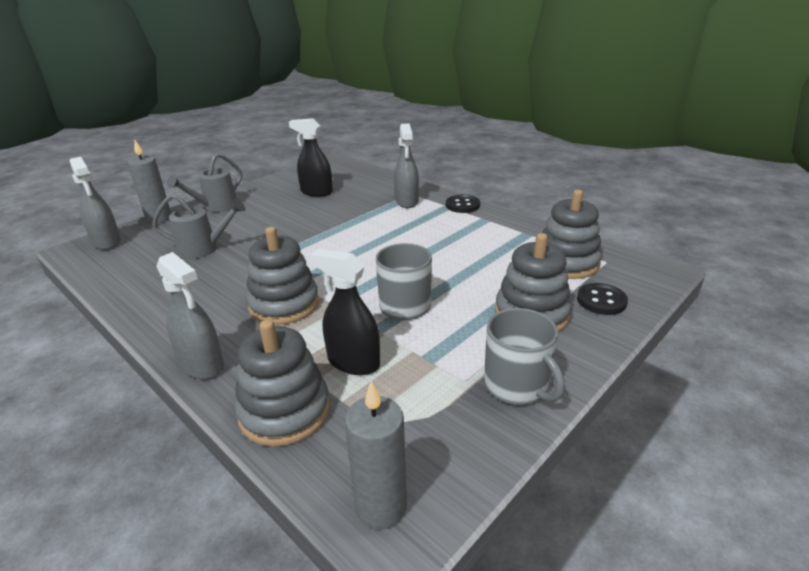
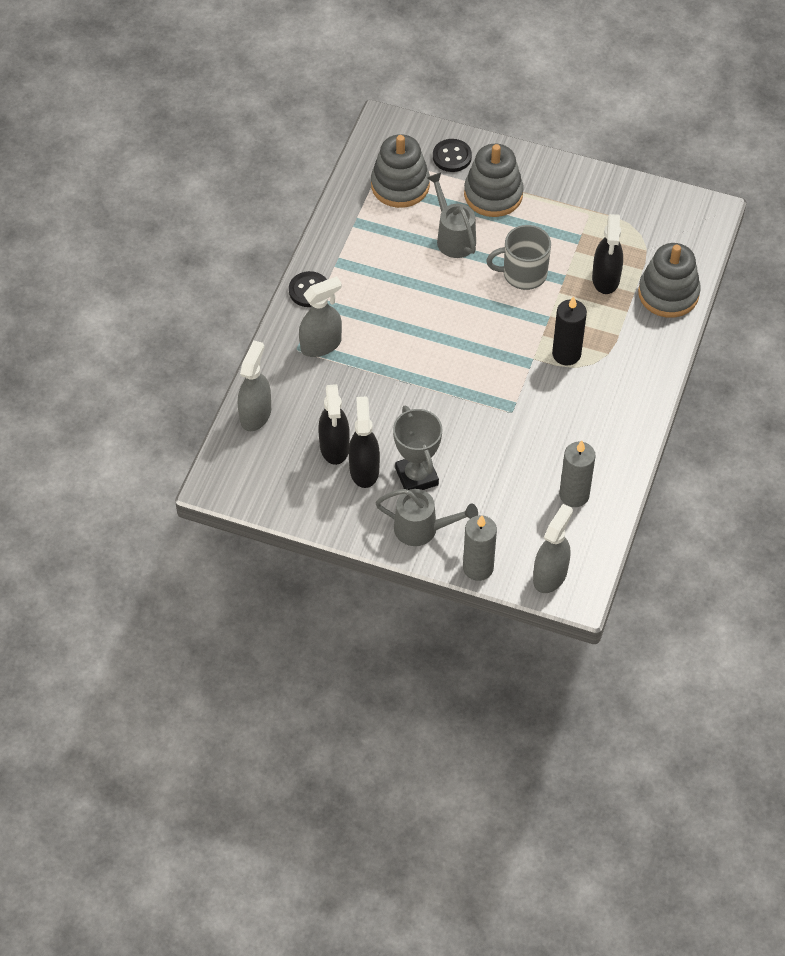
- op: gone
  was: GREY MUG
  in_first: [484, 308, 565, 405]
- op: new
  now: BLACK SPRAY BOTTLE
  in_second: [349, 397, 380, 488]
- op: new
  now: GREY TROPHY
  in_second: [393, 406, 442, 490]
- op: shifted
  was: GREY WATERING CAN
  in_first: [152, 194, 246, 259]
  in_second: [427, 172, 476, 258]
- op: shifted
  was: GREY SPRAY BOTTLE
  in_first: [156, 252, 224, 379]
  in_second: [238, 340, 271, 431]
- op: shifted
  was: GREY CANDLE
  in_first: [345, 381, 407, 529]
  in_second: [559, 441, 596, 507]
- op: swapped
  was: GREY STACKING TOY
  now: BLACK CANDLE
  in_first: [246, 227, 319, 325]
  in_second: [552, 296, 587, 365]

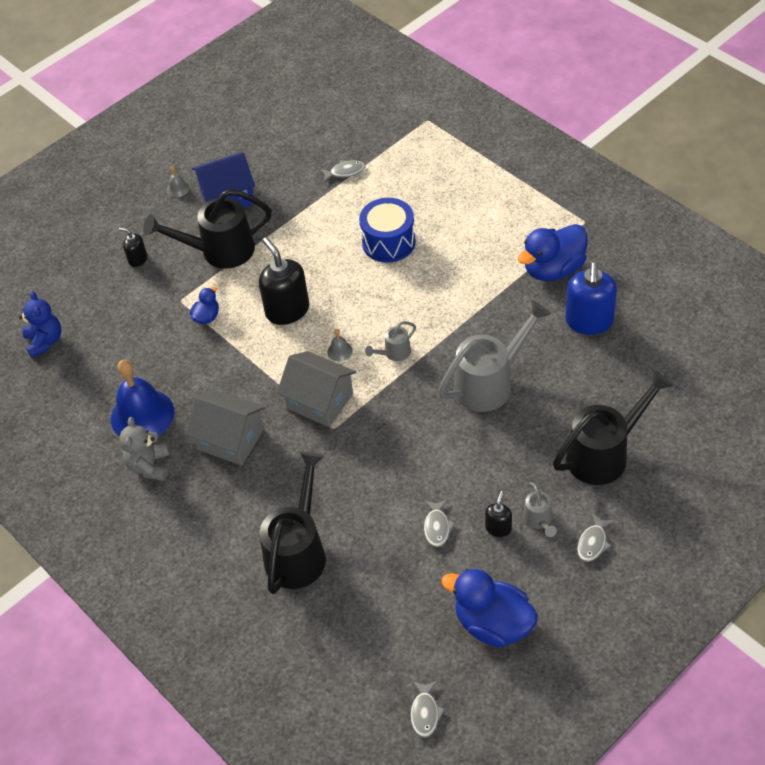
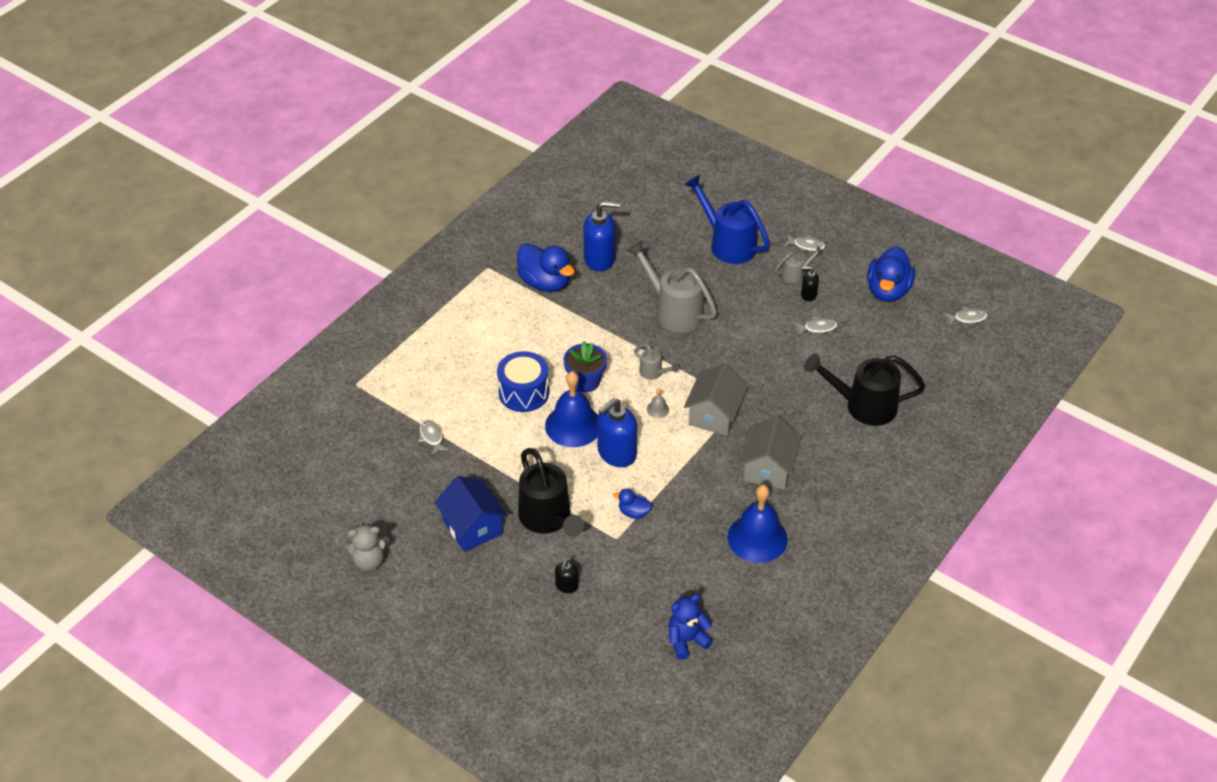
- op: gone
  was: GREY BELL
  in_first: [167, 166, 189, 197]
- op: new
  now: BLUE BELL
  in_second: [545, 371, 598, 447]
- op: new
  now: BLUE FLOWER POT
  in_second: [563, 341, 607, 392]
- op: shifted
  was: GREY TEDDY BEAR
  in_first: [119, 417, 169, 481]
  in_second: [344, 523, 390, 571]
- op: repainted
  was: BLACK SOAP DISPENSER
  now: BLUE SOAP DISPENSER
  in_first: [259, 237, 309, 325]
  in_second: [597, 398, 637, 467]
- op: repainted
  was: BLACK WATERING CAN
  now: BLUE WATERING CAN
  in_first: [553, 370, 673, 485]
  in_second: [684, 174, 770, 264]

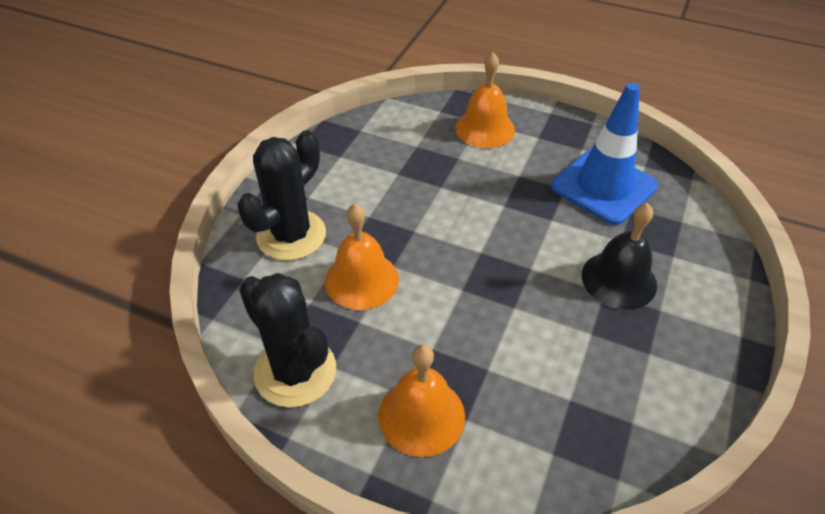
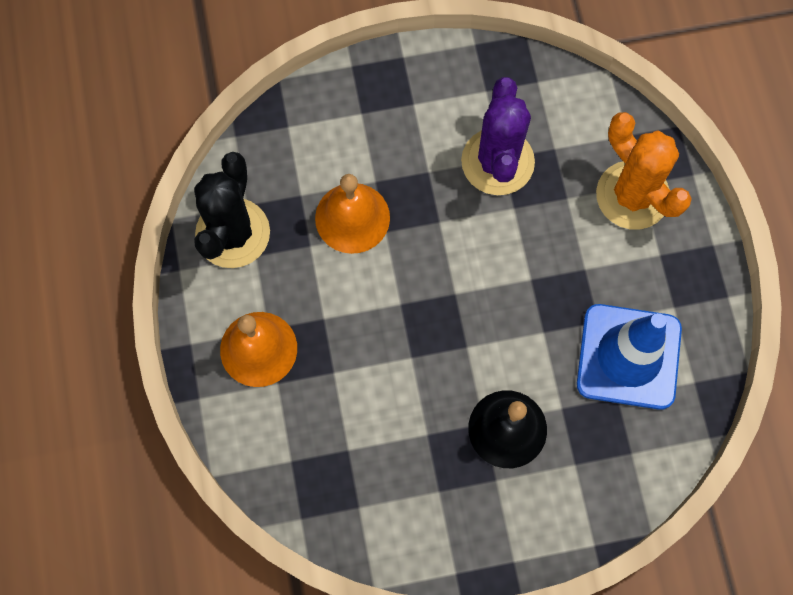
- op: gone
  was: BLACK CACTUS
  in_first: [237, 130, 326, 261]
- op: new
  now: PURPLE CACTUS
  in_second: [461, 77, 535, 195]
- op: swapped
  was: ORANGE BELL
  now: ORANGE CACTUS
  in_first: [455, 52, 515, 148]
  in_second: [596, 112, 692, 230]

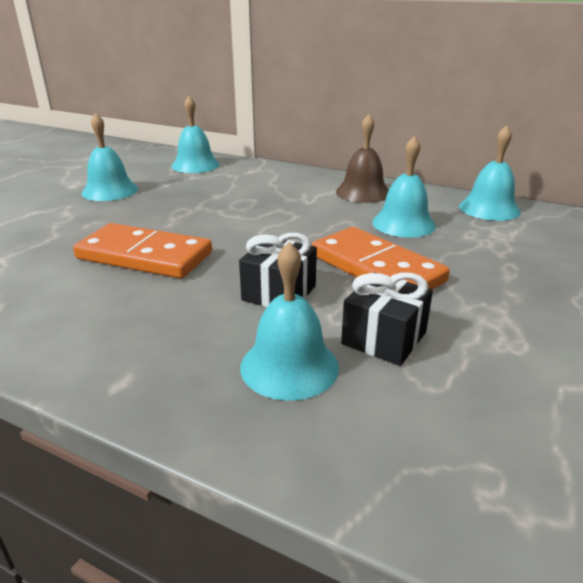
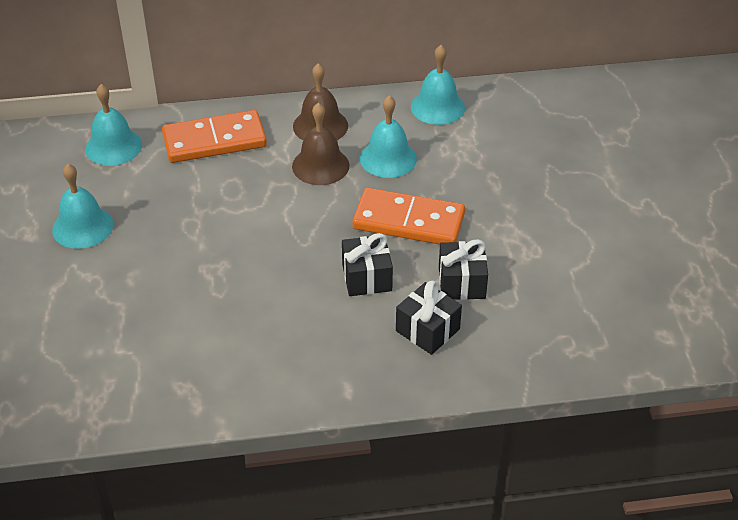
- op: new
  now: BROWN BELL
  in_second: [292, 103, 349, 185]
- op: shifted
  was: ORANGE DOMINO
  in_first: [73, 223, 212, 278]
  in_second: [162, 110, 267, 163]
- op: swapped
  was: TURQUOISE BELL
  now: BLACK GIFT
  in_first: [240, 242, 339, 401]
  in_second: [396, 281, 462, 355]

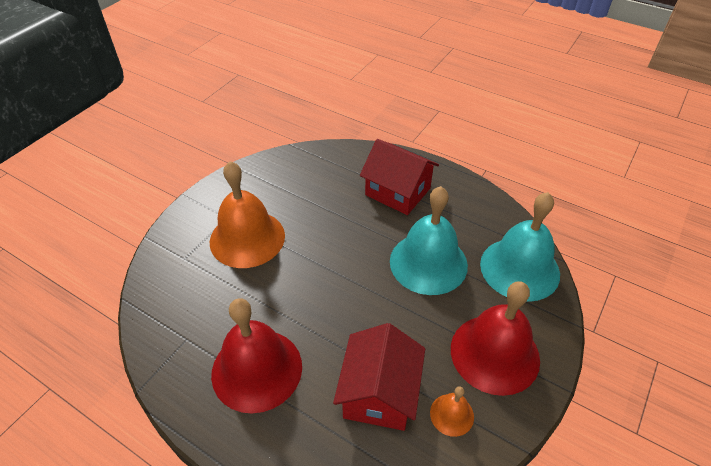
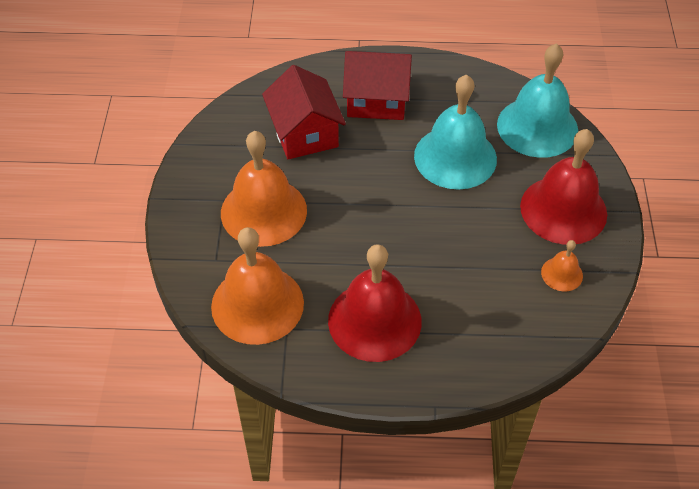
- op: new
  now: ORANGE BELL
  in_second: [211, 227, 304, 345]
- op: shifted
  was: RED HOUSE
  in_first: [333, 323, 425, 431]
  in_second: [262, 65, 346, 159]

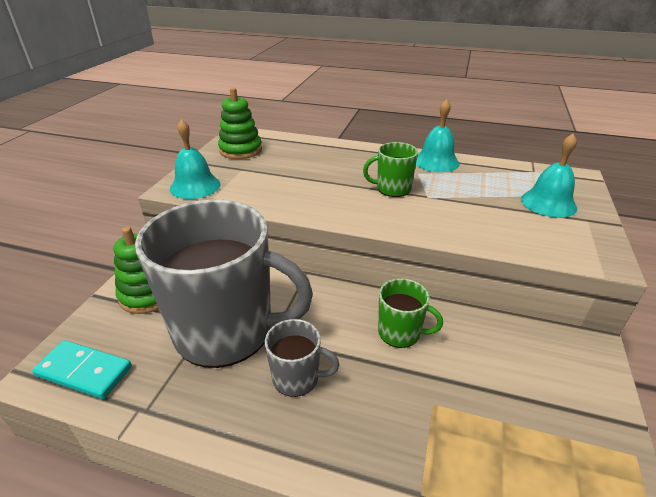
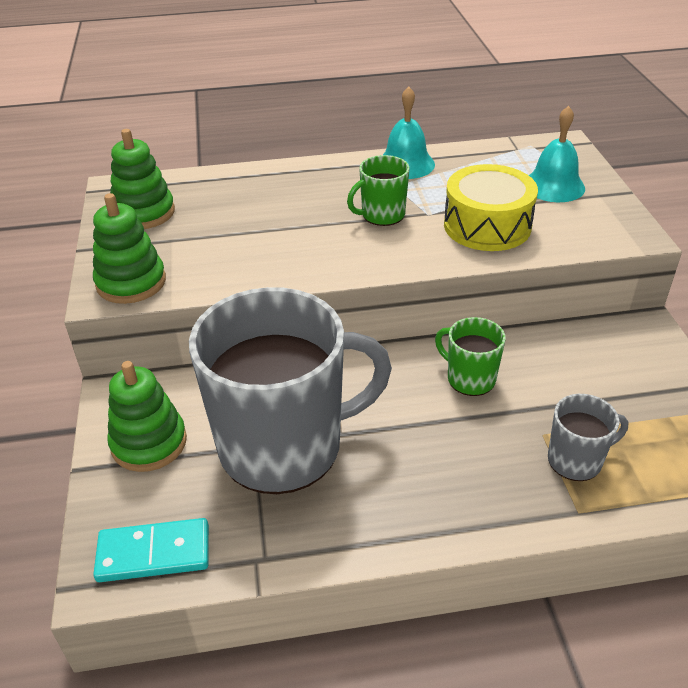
- op: new
  now: YELLOW DRUM
  in_second: [444, 164, 538, 251]
- op: shifted
  was: GREY MUG
  in_first: [265, 319, 340, 397]
  in_second: [548, 394, 628, 481]
- op: swapped
  was: TURQUOISE BELL
  now: GREEN STACKING TOY
  in_first: [170, 119, 220, 199]
  in_second: [93, 193, 166, 304]
- op: rotated
  was: GREEN MUG
  in_first: [378, 278, 443, 348]
  in_second: [435, 317, 506, 396]
  clockwise: -135

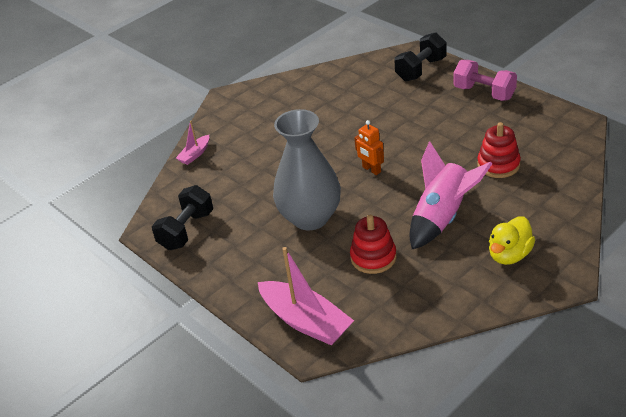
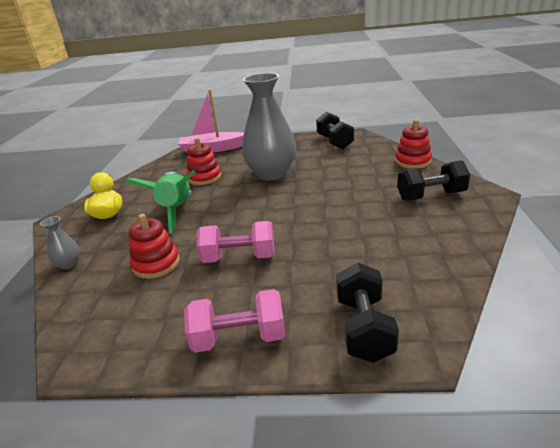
- op: gone
  was: ORANGE ROBOT
  in_first: [354, 120, 384, 175]
- op: new
  now: GREY VASE
  in_second: [40, 216, 80, 269]
- op: new
  now: PINK DUMBBELL
  in_second: [196, 221, 275, 263]
- op: new
  now: BLACK DUMBBELL
  in_second: [397, 160, 470, 201]
- op: swapped
  was: PINK BOAT
  now: RED STACKING TOY
  in_first: [176, 120, 209, 165]
  in_second: [395, 119, 432, 169]
- op: repainted
  was: PINK ROCKET
  now: GREEN ROCKET
  in_first: [410, 141, 492, 249]
  in_second: [125, 170, 196, 233]

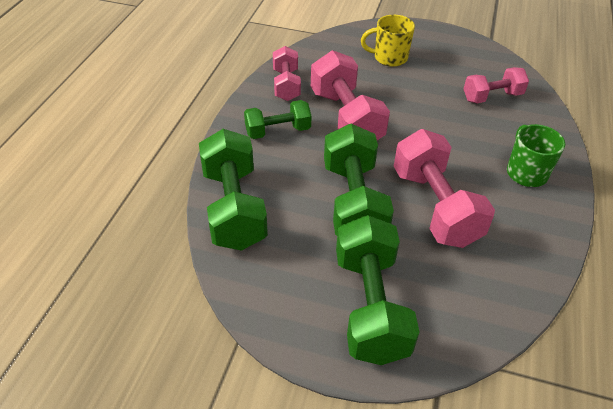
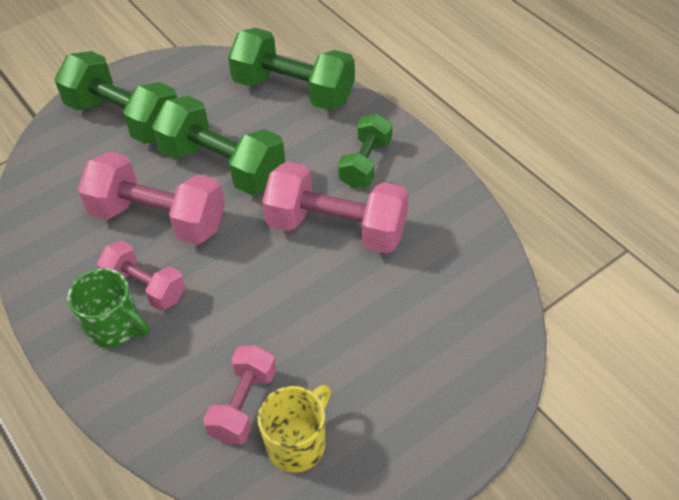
- op: shifted
  was: PINK DUMBBELL
  in_first: [273, 46, 301, 101]
  in_second: [97, 241, 185, 311]
- op: shifted
  was: YELLOW MUG
  in_first: [361, 15, 415, 67]
  in_second: [257, 385, 331, 473]

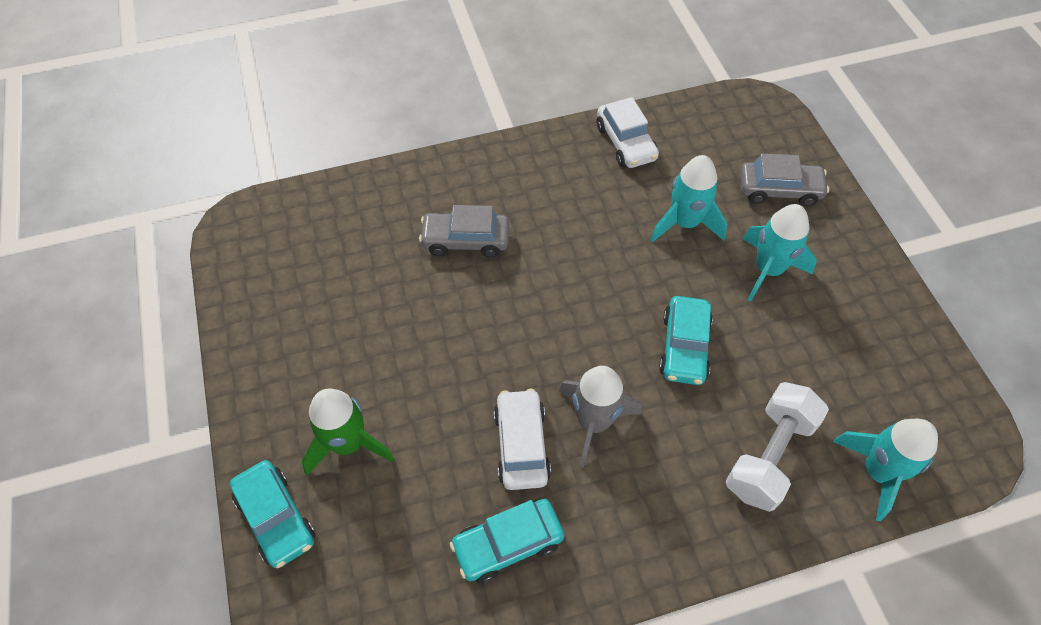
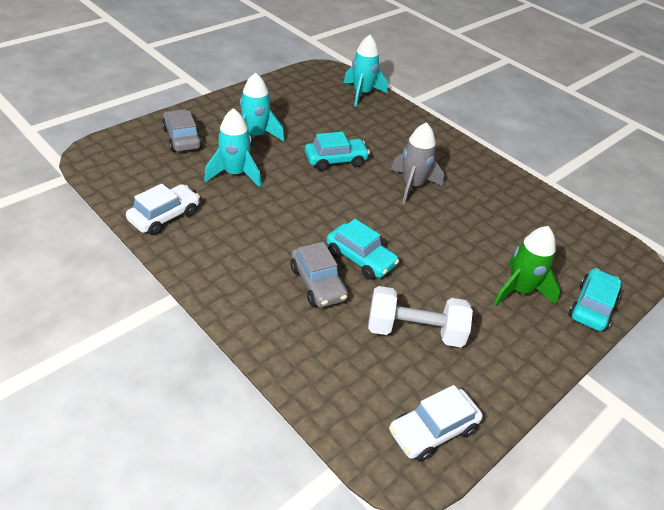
- op: shifted
  was: TURQUOISE CAR
  in_first: [450, 499, 564, 583]
  in_second: [326, 219, 399, 280]
- op: shifted
  was: WHITE CAR
  in_first: [494, 389, 551, 490]
  in_second: [389, 385, 483, 462]
- op: shifted
  was: WHITE DUMBBELL
  in_first: [726, 382, 829, 512]
  in_second: [368, 286, 473, 347]

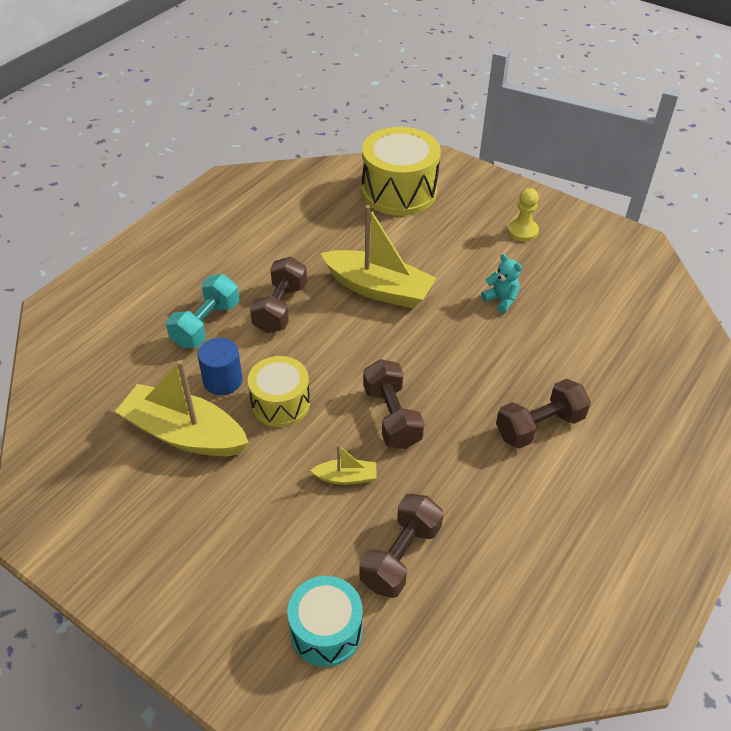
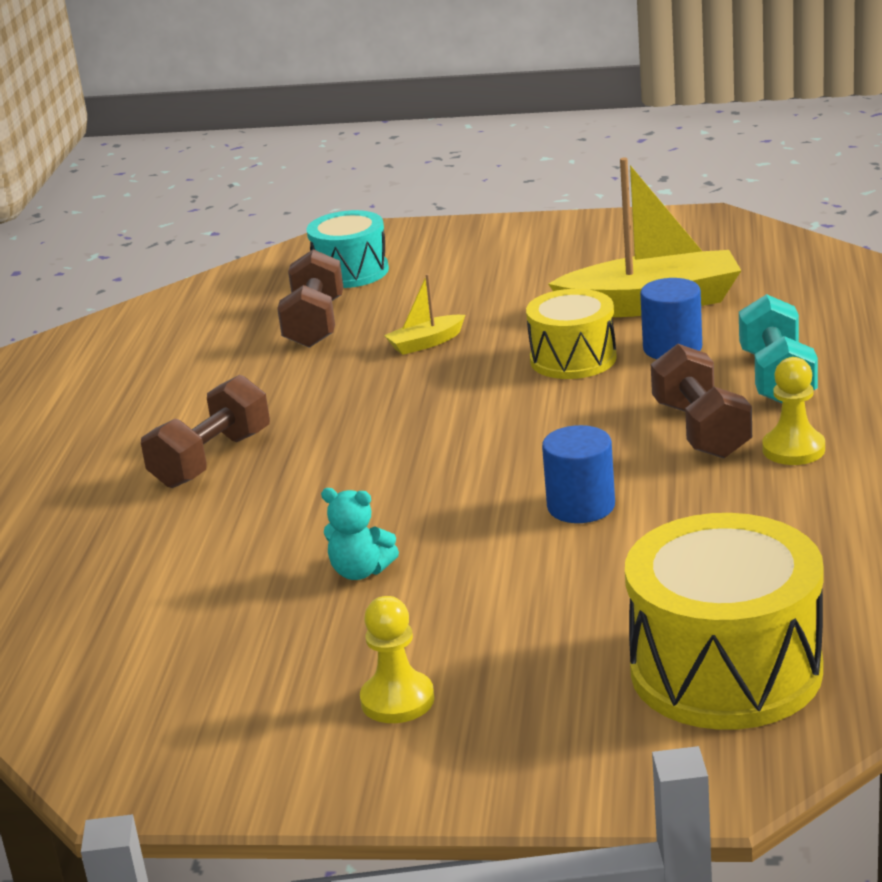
- op: gone
  was: BROWN DUMBBELL
  in_first: [363, 359, 424, 449]
- op: new
  now: YELLOW PAWN
  in_second: [762, 357, 825, 465]
- op: swapped
  was: YELLOW BOAT
  now: BLUE CYLINDER
  in_first: [321, 205, 436, 308]
  in_second: [542, 425, 615, 523]

